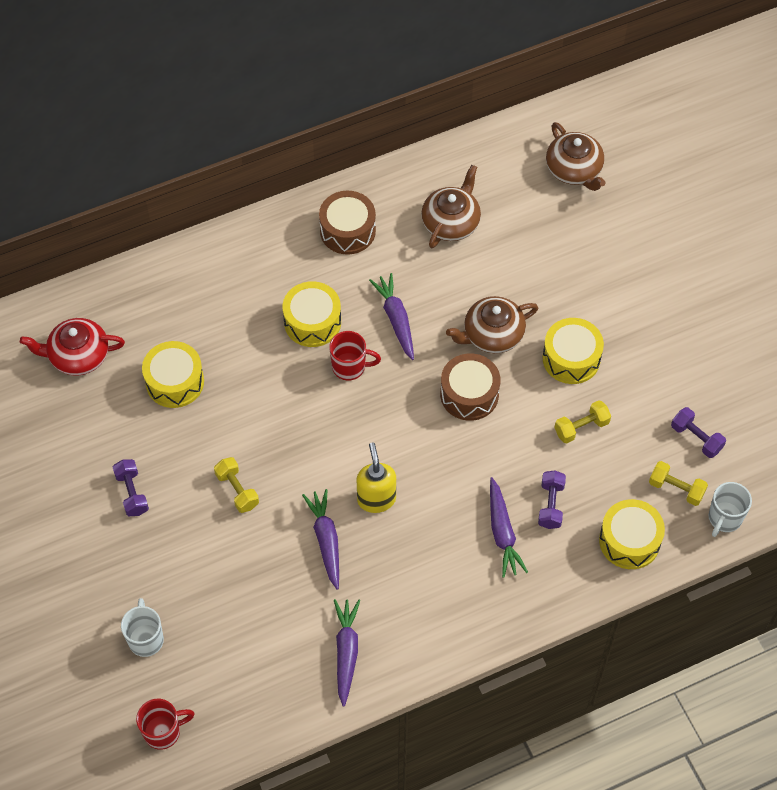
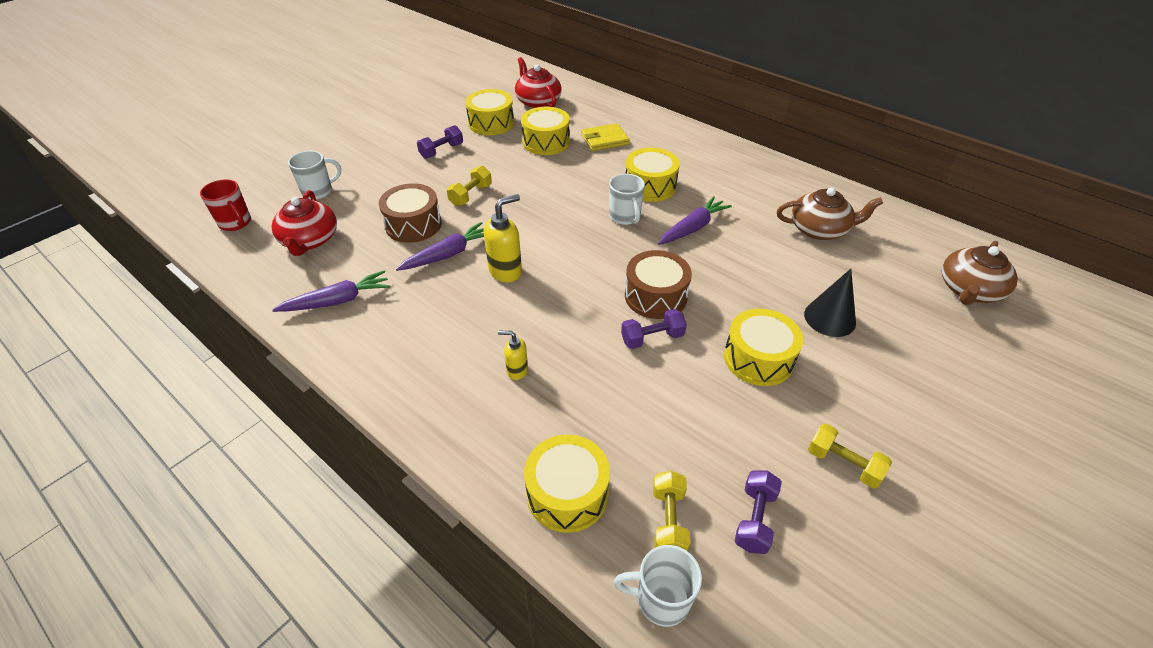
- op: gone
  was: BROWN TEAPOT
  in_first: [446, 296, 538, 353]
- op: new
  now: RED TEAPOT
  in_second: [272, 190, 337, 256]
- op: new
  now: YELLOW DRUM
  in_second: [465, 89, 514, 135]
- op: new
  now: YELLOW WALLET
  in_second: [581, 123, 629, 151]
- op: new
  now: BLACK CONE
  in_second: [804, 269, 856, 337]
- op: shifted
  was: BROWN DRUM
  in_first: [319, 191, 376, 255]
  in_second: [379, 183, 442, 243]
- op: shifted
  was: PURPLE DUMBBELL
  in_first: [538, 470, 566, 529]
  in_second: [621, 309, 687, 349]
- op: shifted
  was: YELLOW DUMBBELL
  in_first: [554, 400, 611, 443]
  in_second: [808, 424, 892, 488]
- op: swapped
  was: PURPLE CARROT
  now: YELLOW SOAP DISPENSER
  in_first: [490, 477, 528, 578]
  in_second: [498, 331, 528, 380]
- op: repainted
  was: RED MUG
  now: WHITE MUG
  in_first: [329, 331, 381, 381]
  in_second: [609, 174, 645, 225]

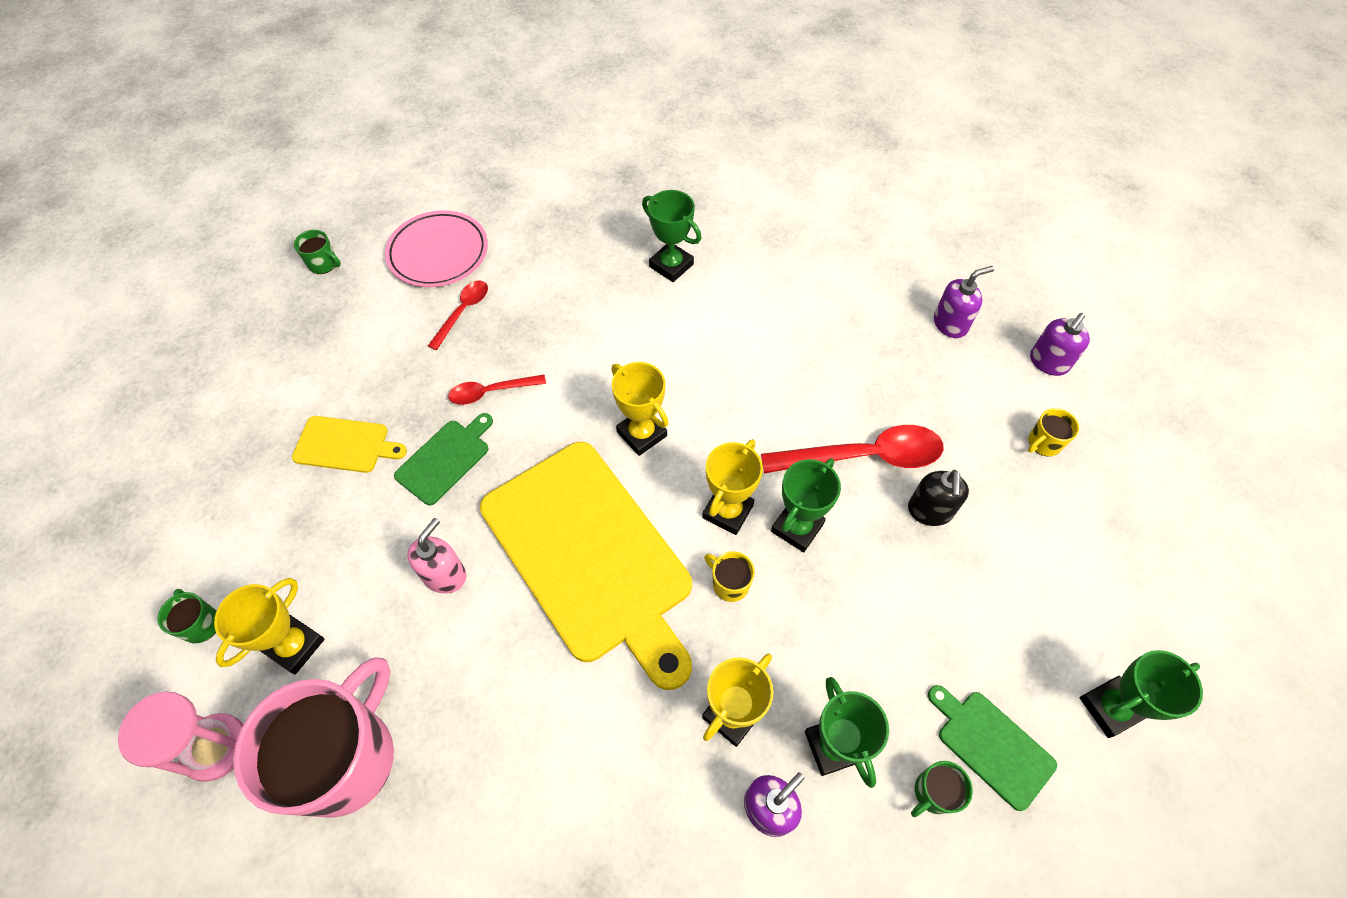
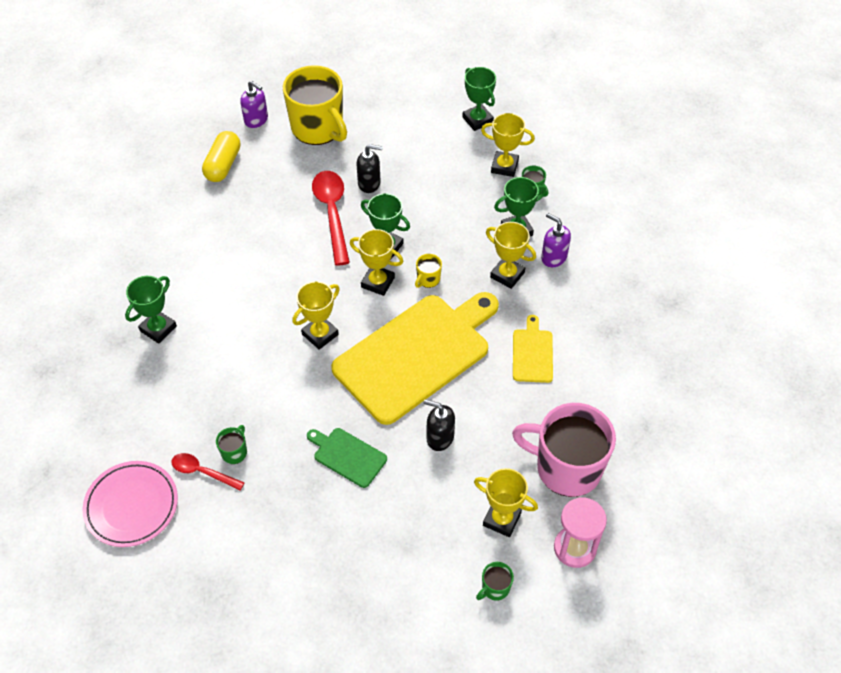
- op: gone
  was: RED SPOON
  in_first: [448, 374, 546, 405]
- op: shifted
  was: YELLOW CUTTING BOARD
  in_first: [292, 416, 407, 473]
  in_second: [513, 315, 553, 383]
- op: shifted
  was: GREEN MUG
  in_first: [294, 230, 341, 274]
  in_second: [216, 425, 247, 464]
- op: swapped
  was: GREEN CUTTING BOARD
  now: YELLOW TROPHY
  in_first: [928, 685, 1057, 811]
  in_second: [481, 113, 535, 177]
- op: swapped
  was: PURPLE SOAP DISPENSER
  now: YELLOW CAPSULE
  in_first: [934, 266, 994, 338]
  in_second: [202, 131, 240, 182]
- op: repainted
  was: PINK SOAP DISPENSER
  now: BLACK SOAP DISPENSER
  in_first: [407, 518, 466, 593]
  in_second: [424, 399, 455, 451]
- op: scaled
  was: YELLOW MUG
  in_first: [1028, 408, 1079, 456]
  in_second: [283, 65, 347, 145]
  ratio: 2.5

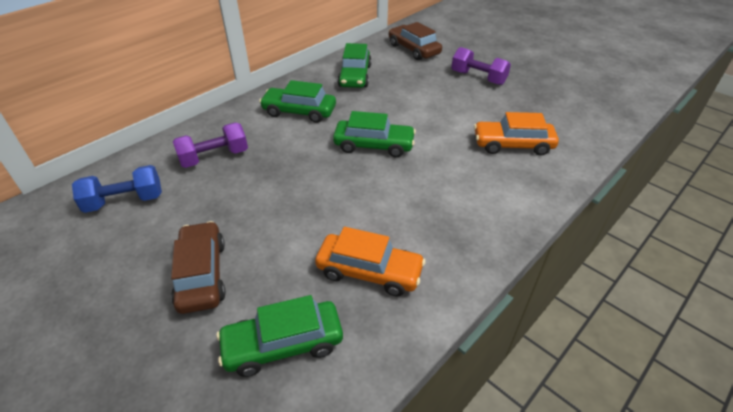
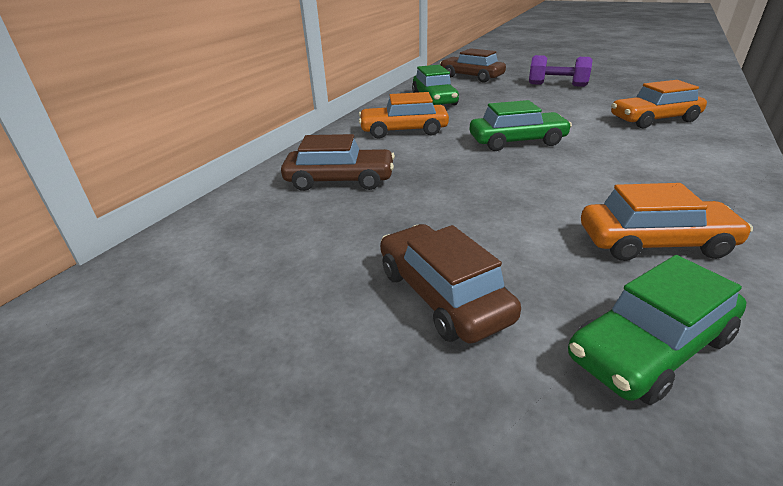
- op: gone
  was: BLUE DUMBBELL
  in_first: [72, 165, 162, 213]
- op: swapped
  was: PURPLE DUMBBELL
  now: BROWN CAR
  in_first: [173, 122, 248, 168]
  in_second: [281, 134, 395, 191]
- op: repainted
  was: GREEN CAR
  now: ORANGE CAR
  in_first: [259, 80, 336, 123]
  in_second: [359, 92, 449, 139]

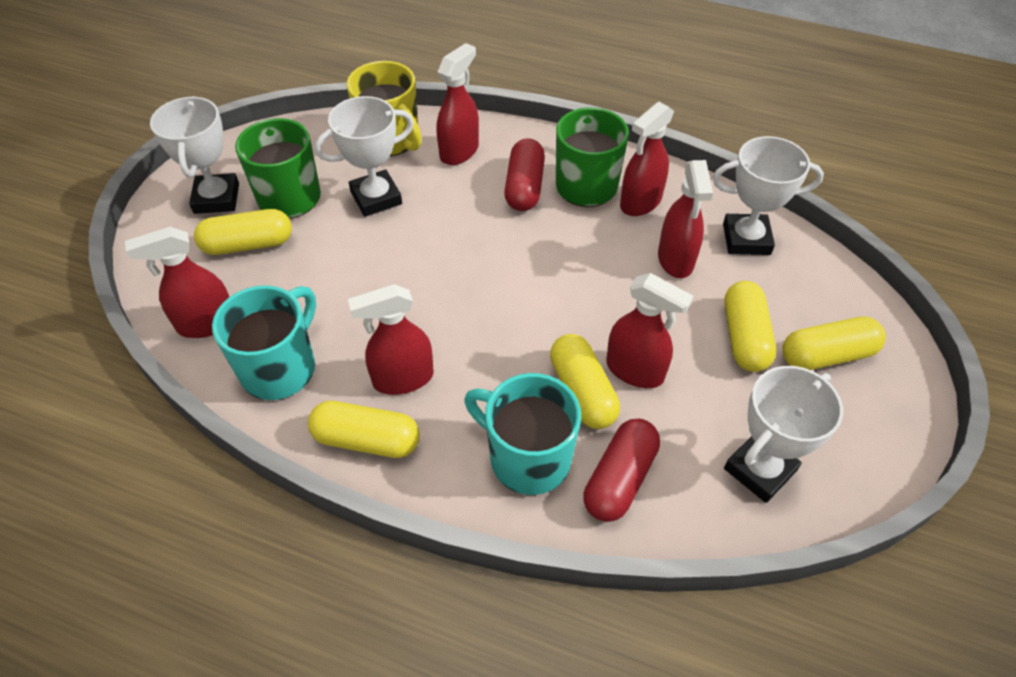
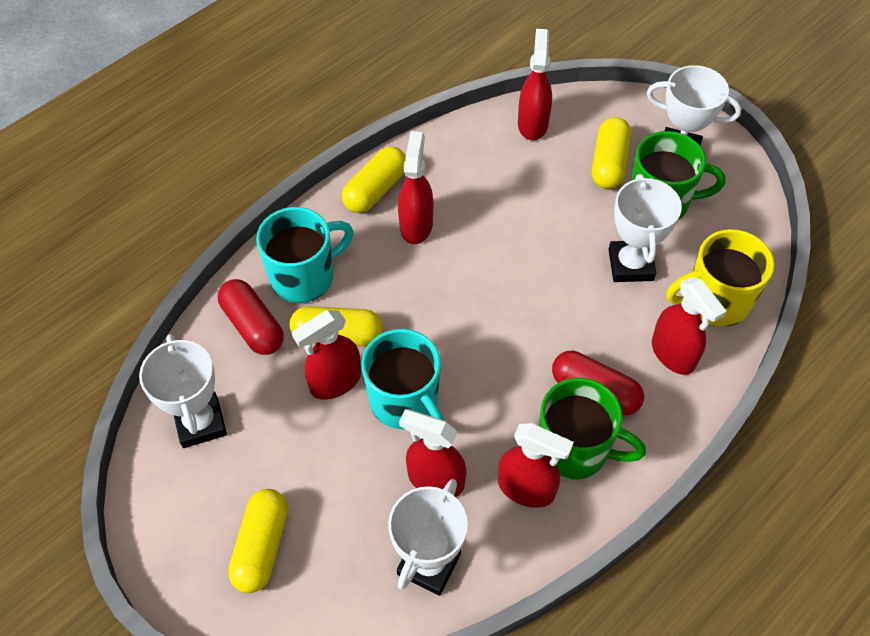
- op: gone
  was: YELLOW CAPSULE
  in_first: [724, 281, 776, 372]
- op: shifted
  was: TURQUOISE MUG
  in_first: [212, 285, 316, 400]
  in_second: [361, 329, 444, 429]
- op: rotated
  was: RED SPRAY BOTTLE
  in_first: [620, 102, 674, 216]
  in_second: [498, 423, 574, 508]
  clockwise: 135

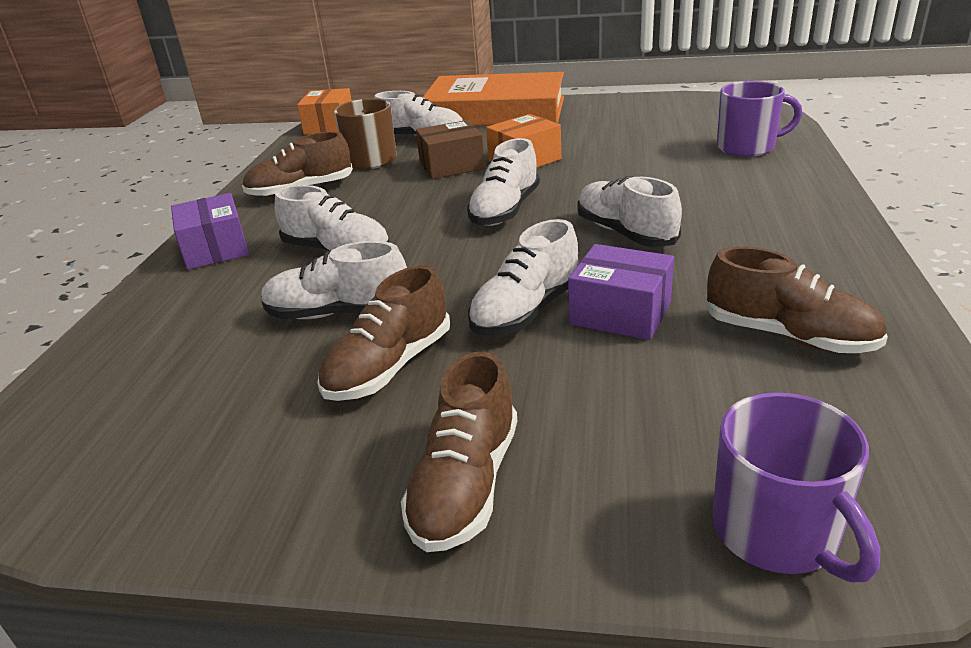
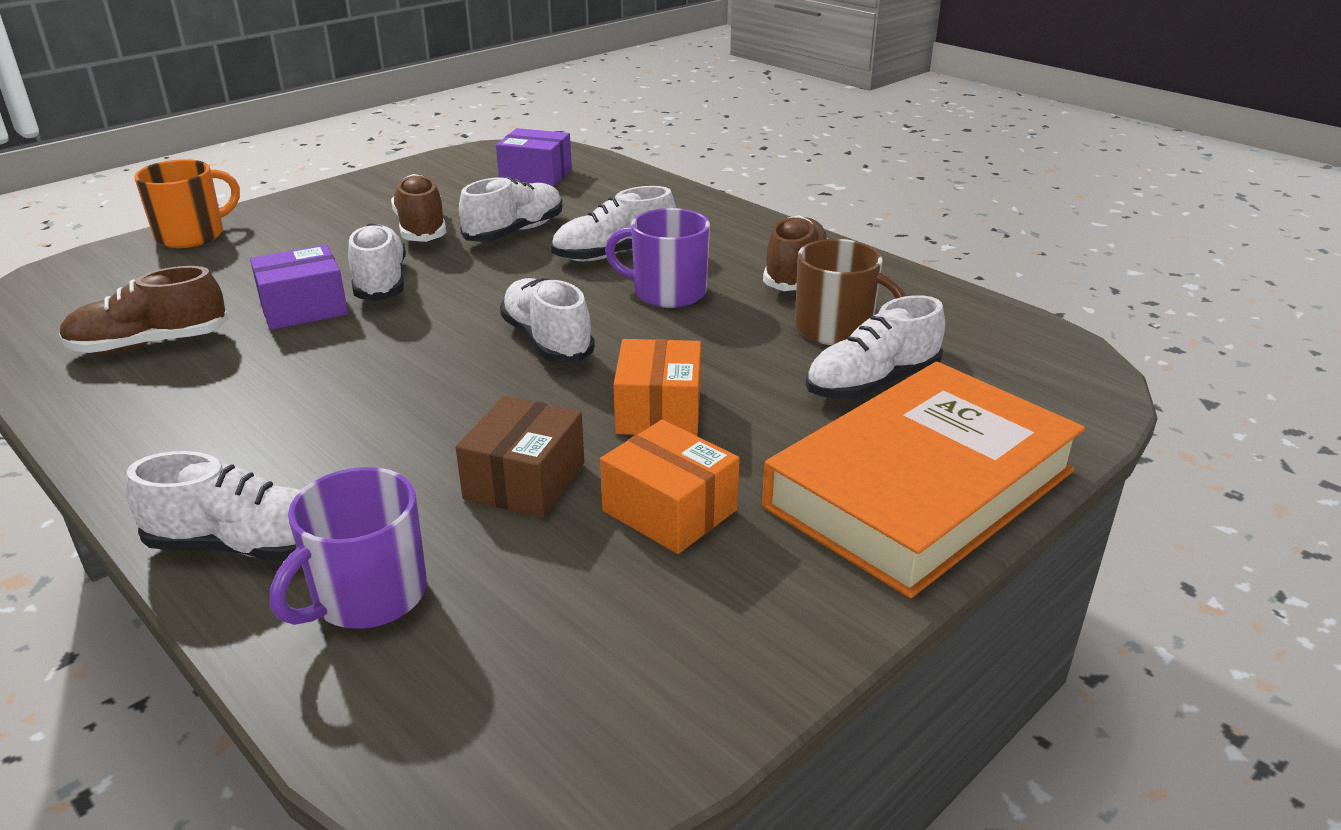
- op: gone
  was: BROWN SHOE
  in_first: [401, 352, 517, 552]
- op: new
  now: ORANGE MUG
  in_second: [134, 159, 240, 248]
- op: shifted
  was: PURPLE BOX
  in_first: [171, 193, 249, 270]
  in_second: [496, 128, 572, 187]
- op: shifted
  was: ORANGE BOX
  in_first: [297, 88, 352, 135]
  in_second: [600, 420, 740, 554]
- op: shifted
  was: BROWN BOX
  in_first: [416, 120, 485, 179]
  in_second: [456, 396, 584, 518]
- op: shifted
  was: WHITE SHOE
  in_first: [577, 176, 682, 247]
  in_second: [125, 451, 301, 561]
- op: shifted
  was: PURPLE MUG
  in_first: [712, 392, 880, 582]
  in_second: [605, 208, 710, 308]

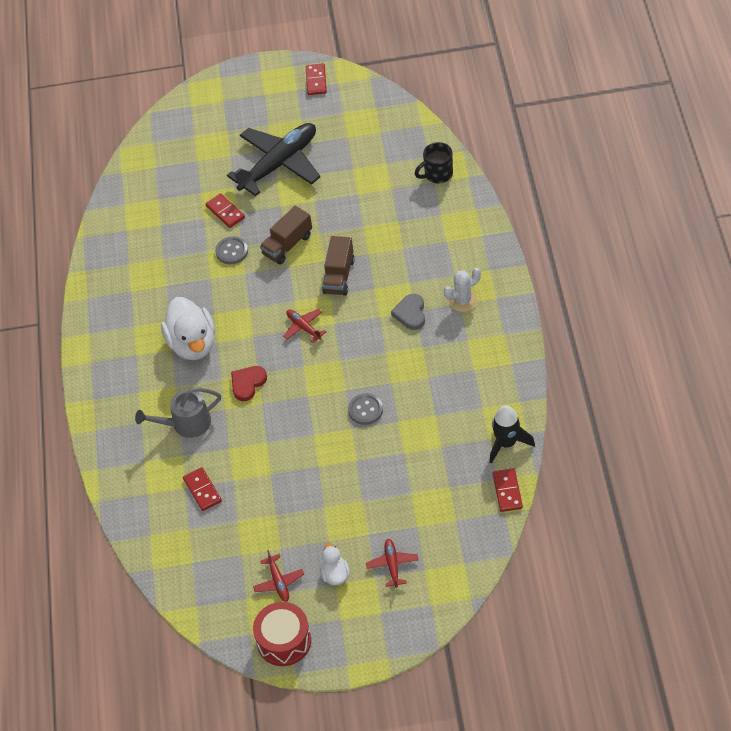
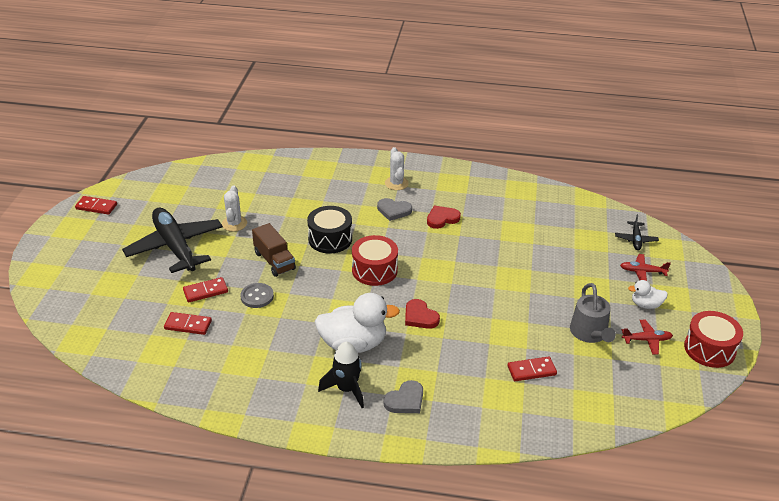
- op: gone
  was: GREY BUTTON
  in_first: [348, 393, 383, 425]
- op: gone
  was: BLACK MUG
  in_first: [415, 142, 453, 183]
- op: new
  now: WHITE CACTUS
  in_second: [222, 186, 247, 231]
- op: new
  now: GREY HEART
  in_second: [383, 380, 423, 413]
- op: new
  now: RED HEART
  in_second: [427, 206, 461, 229]
- op: new
  now: BLACK PLANE
  in_second: [615, 214, 659, 250]
- op: shifted
  was: GREY WATERING CAN
  in_first: [135, 387, 221, 438]
  in_second: [570, 283, 616, 343]
- op: shifted
  was: BLACK ROCKET
  in_first: [489, 405, 535, 464]
  in_second: [318, 342, 364, 408]
- op: shifted
  was: RED DOMINO
  in_first: [493, 468, 523, 512]
  in_second: [164, 312, 212, 335]
- op: swapped
  was: RED PLANE
  now: RED DRUM
  in_first: [283, 309, 326, 343]
  in_second: [352, 235, 398, 286]
- op: swapped
  was: BROWN TRUCK
  now: BLACK DRUM
  in_first: [322, 236, 355, 296]
  in_second: [307, 206, 352, 254]

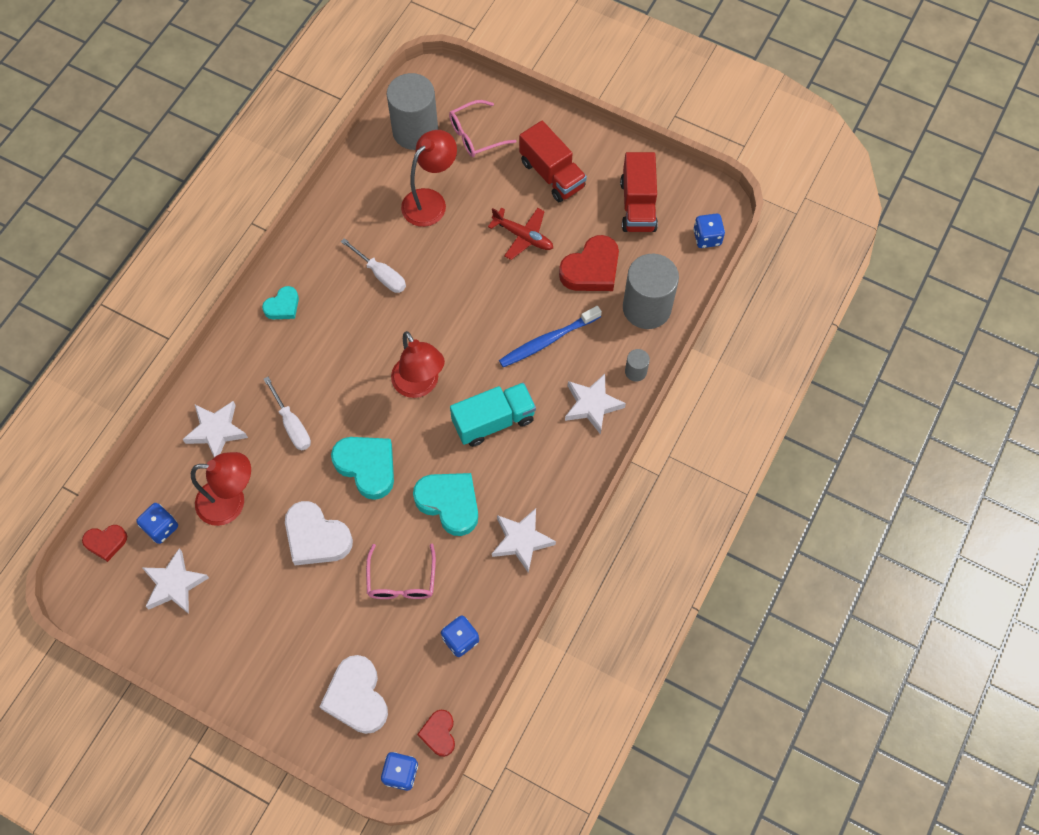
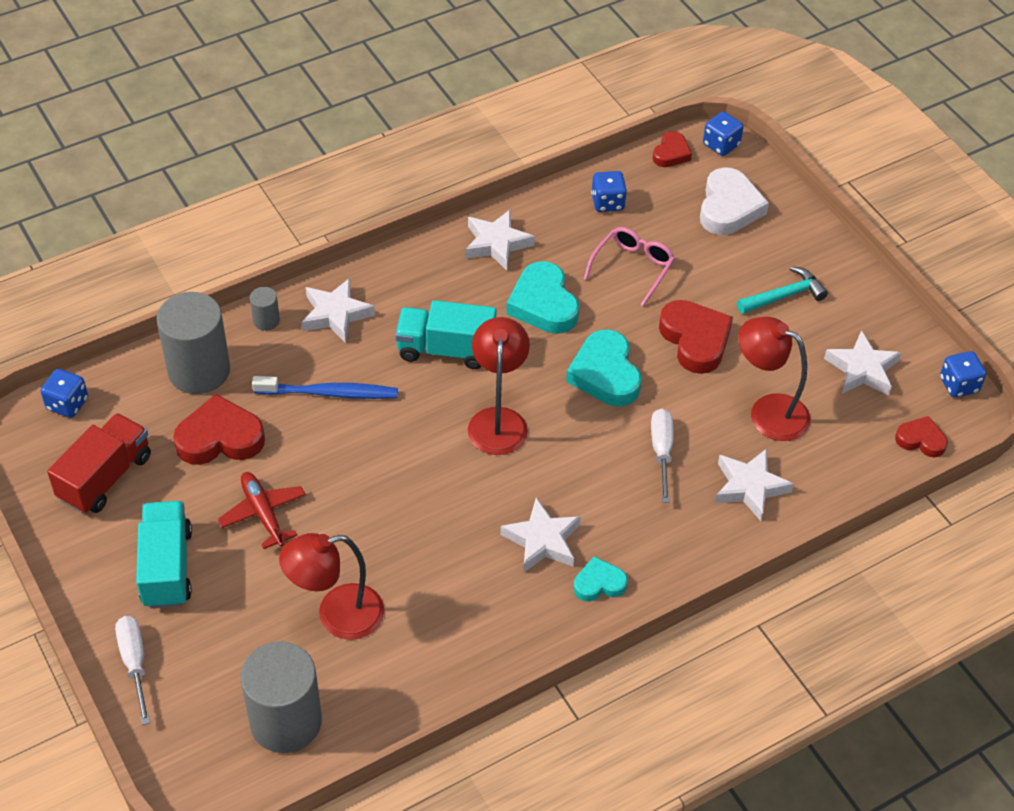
- op: gone
  was: PINK GLASSES
  in_first: [449, 100, 516, 157]
- op: new
  now: WHITE STAR
  in_second: [500, 498, 581, 573]
- op: new
  now: TURQUOISE HAMMER
  in_second: [737, 266, 828, 314]
- op: shifted
  was: BLUE DICE
  in_first: [136, 503, 178, 544]
  in_second: [940, 351, 986, 398]
- op: shifted
  was: WHITE SCREWDRIVER
  in_first: [341, 238, 406, 293]
  in_second: [115, 616, 150, 725]
- op: repainted
  was: WHITE HEART
  now: RED HEART
  in_first: [285, 501, 353, 565]
  in_second: [659, 300, 733, 374]
- op: repainted
  was: RED TRUCK
  now: TURQUOISE TRUCK
  in_first: [519, 121, 587, 202]
  in_second: [136, 501, 192, 609]

